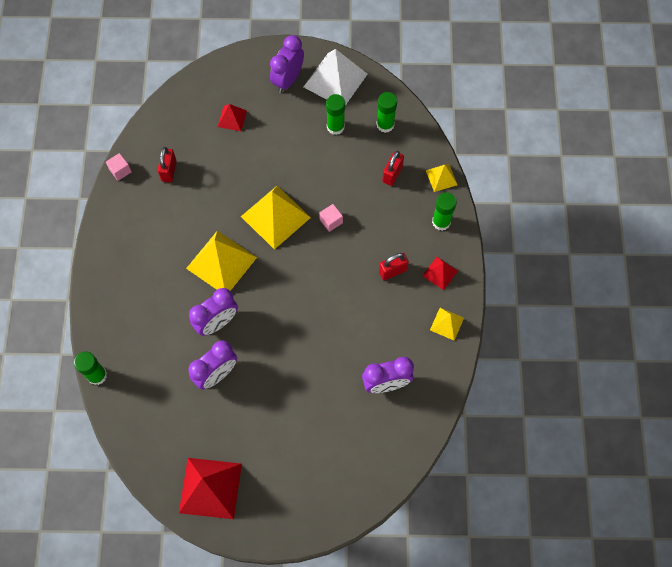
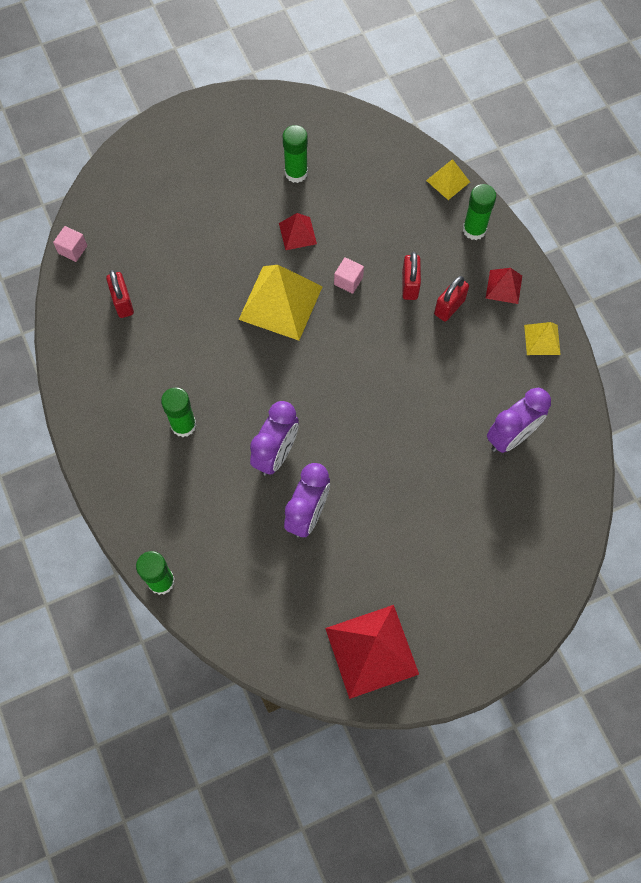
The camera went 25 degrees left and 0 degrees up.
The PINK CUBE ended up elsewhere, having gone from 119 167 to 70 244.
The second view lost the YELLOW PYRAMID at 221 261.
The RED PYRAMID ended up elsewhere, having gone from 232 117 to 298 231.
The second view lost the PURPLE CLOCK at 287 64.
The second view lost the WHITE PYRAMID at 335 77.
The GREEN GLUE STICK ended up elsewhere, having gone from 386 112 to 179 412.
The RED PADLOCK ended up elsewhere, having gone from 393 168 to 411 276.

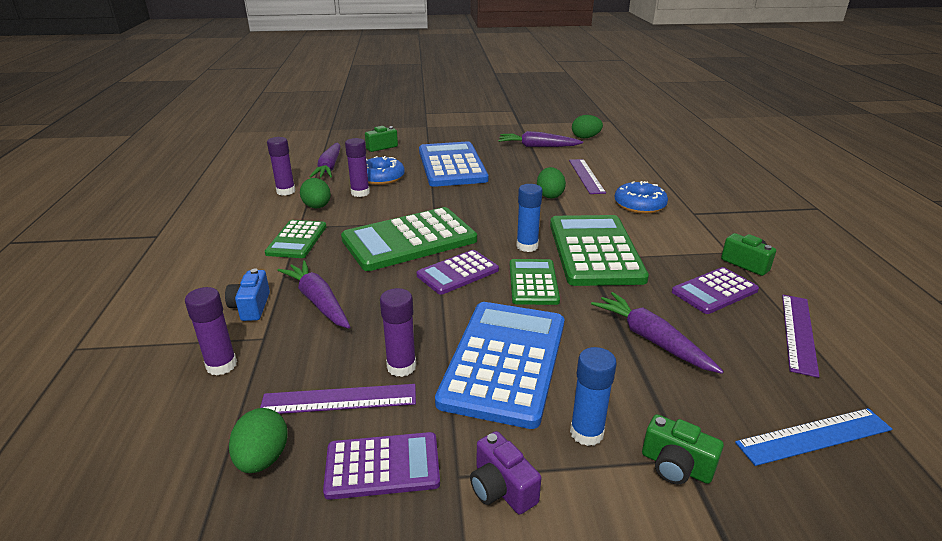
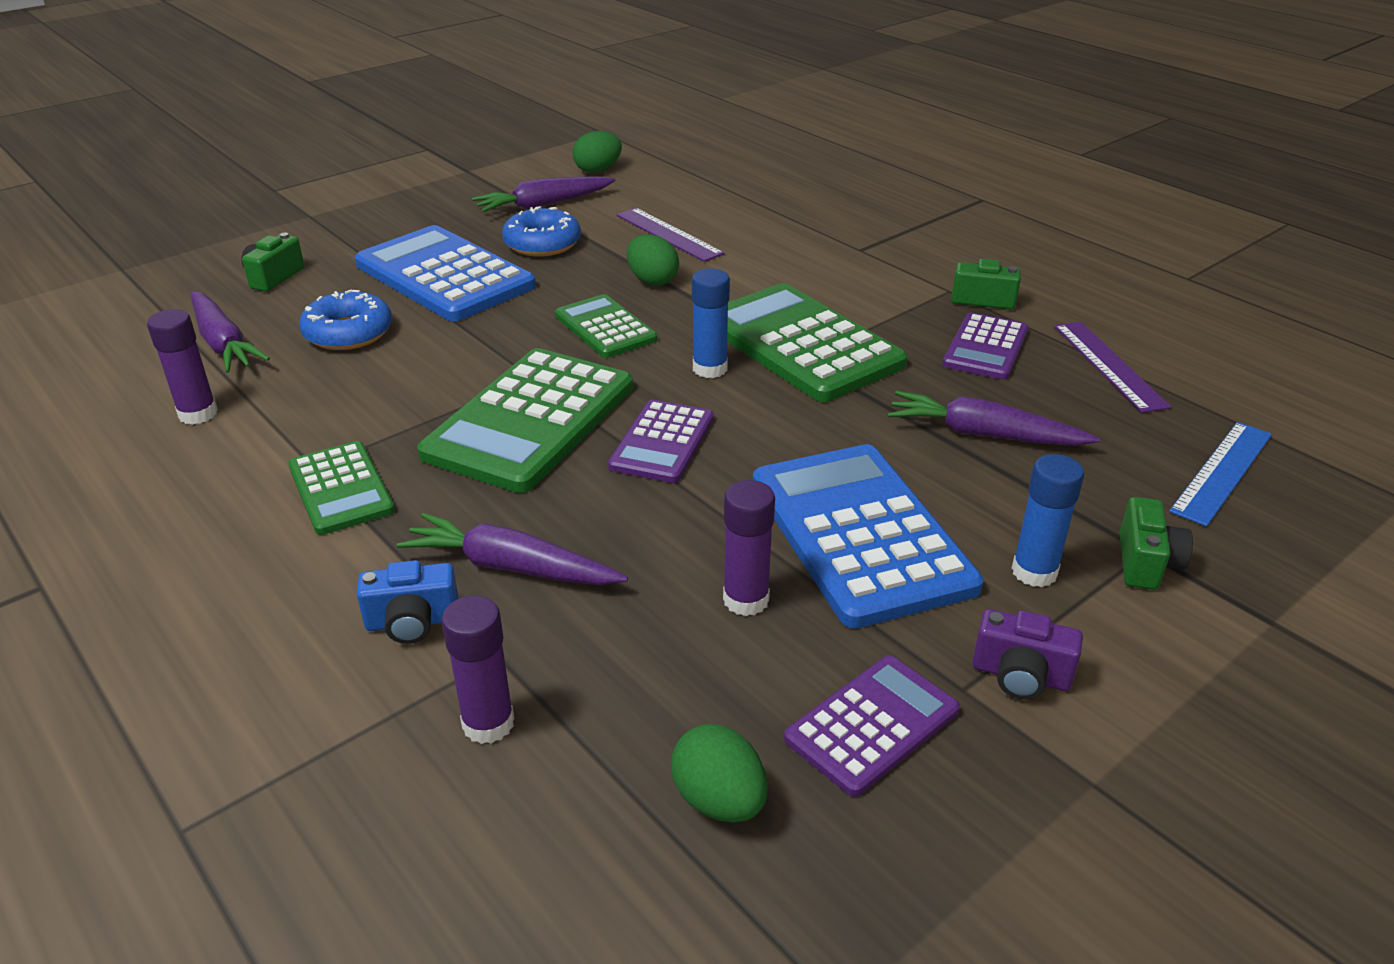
The camera went 35 degrees left and 5 degrees up.
The BLUE CAMERA at 247 294 ended up facing another way, 60 degrees counterclockwise from before.
The second view lost the PURPLE RULER at 338 399.
The second view lost the GREEN EGG at 315 193.
The second view lost the PURPLE GLUE STICK at 357 167.
The GREEN CALCULATOR ended up elsewhere, having gone from 535 282 to 606 326.
The BLUE DONUT ended up elsewhere, having gone from 641 197 to 541 231.
The GREEN CAMERA at 683 449 ended up facing another way, 75 degrees counterclockwise from before.

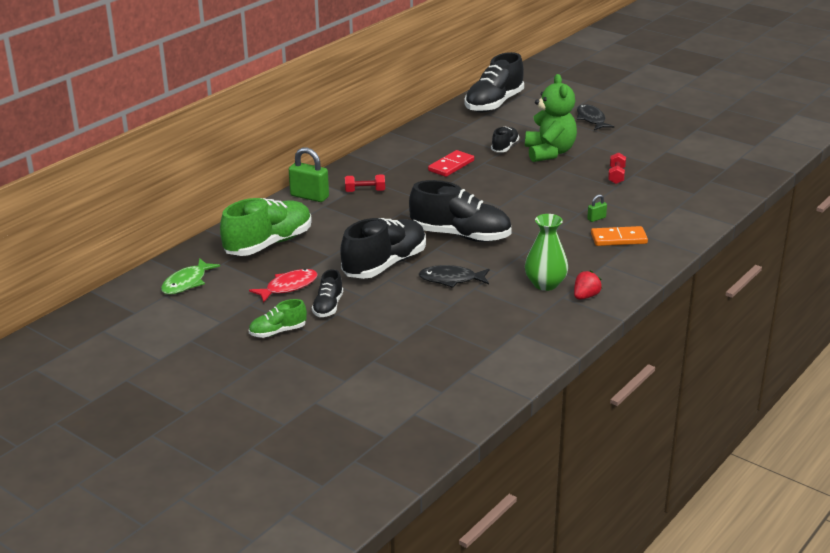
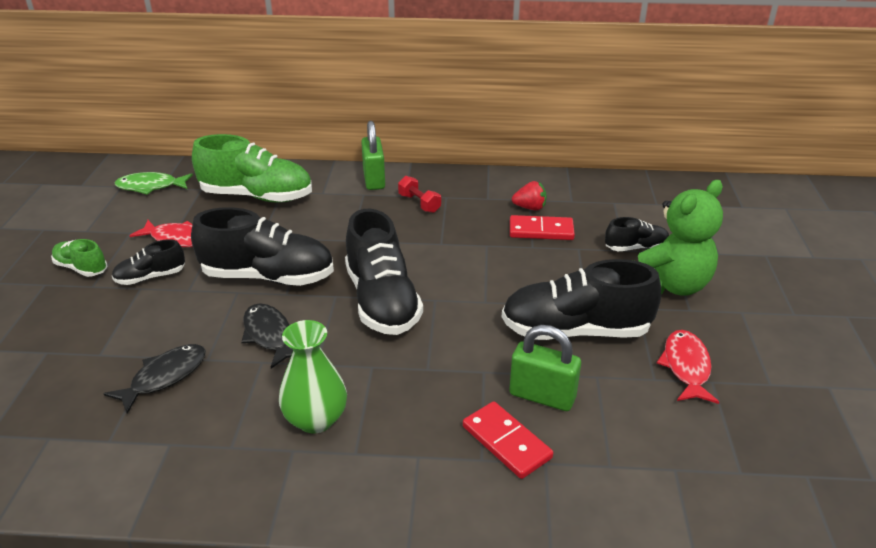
The camera went 55 degrees right and 5 degrees up.
The BLACK SHOE ended up elsewhere, having gone from 494 82 to 581 299.
The RED STRAWBERRY ended up elsewhere, having gone from 588 284 to 529 195.
The BLACK FISH ended up elsewhere, having gone from 595 117 to 154 379.
The size of the GREEN PADLOCK at 597 208 changed by a factor of 2.08.
What was the ORANGE DOMINO at 619 236 turned into the RED DOMINO at 508 440.
Where the RED DUMBBELL stood at 617 168, the RED FISH came to stand at 688 367.

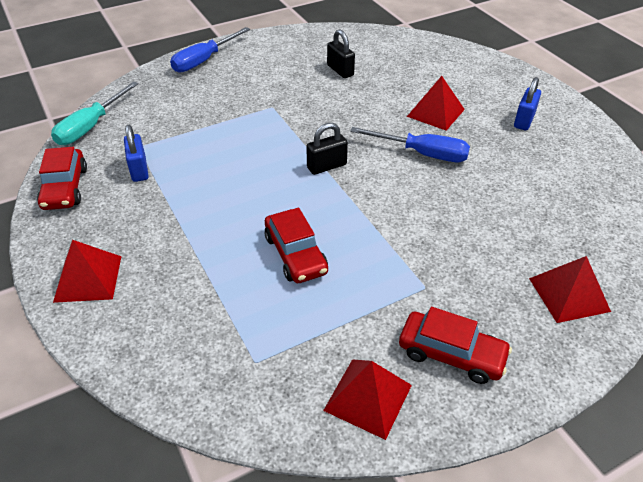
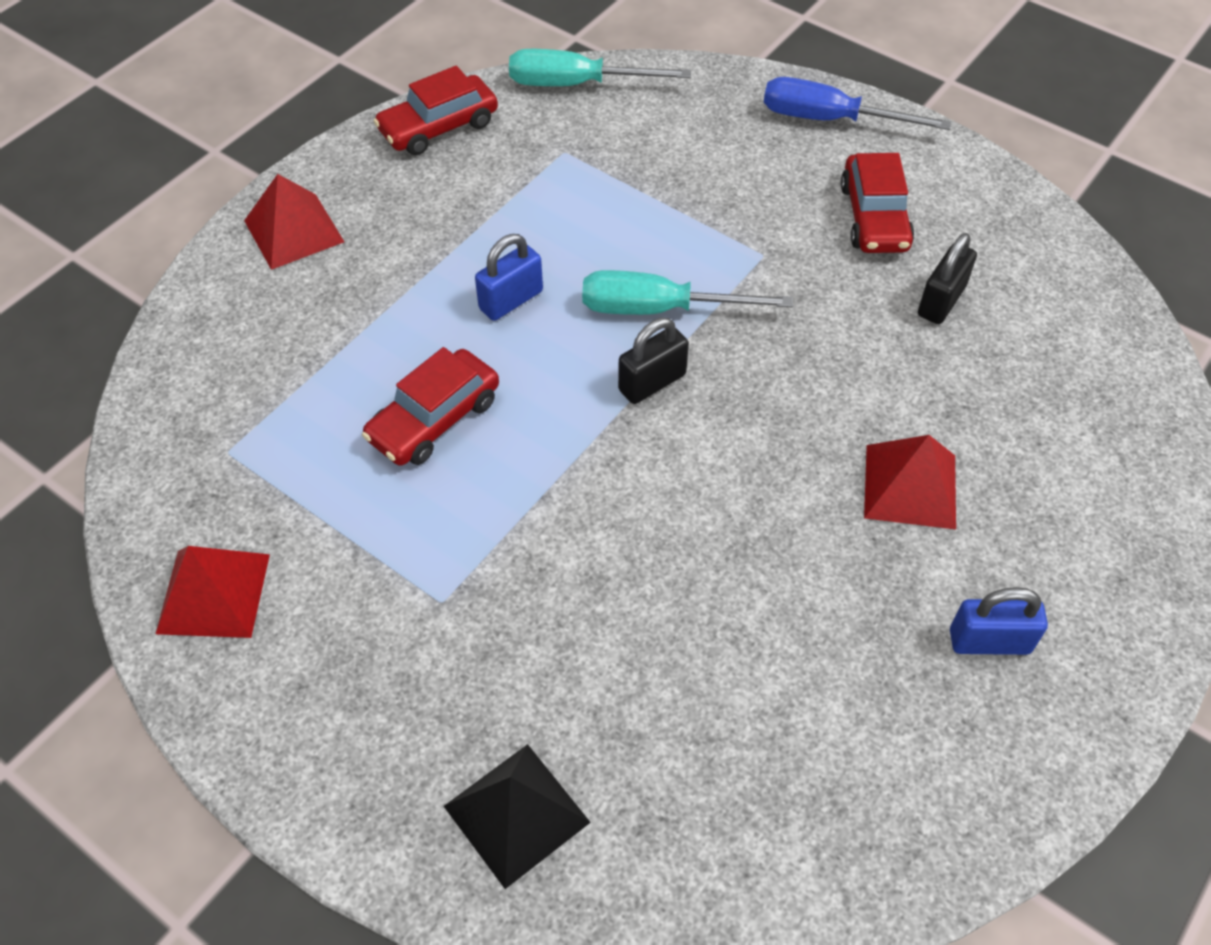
The camera went 65 degrees right and 10 degrees up.
The BLUE PADLOCK ended up elsewhere, having gone from 136 153 to 509 277.
The BLACK PADLOCK at 327 149 ended up facing another way, 75 degrees counterclockwise from before.
The second view lost the BLUE SCREWDRIVER at 410 144.
The RED CAR ended up elsewhere, having gone from 455 345 to 877 203.
What was the RED PYRAMID at 570 289 turned into the BLACK PYRAMID at 517 816.
The second view gained the TURQUOISE SCREWDRIVER at 687 292.

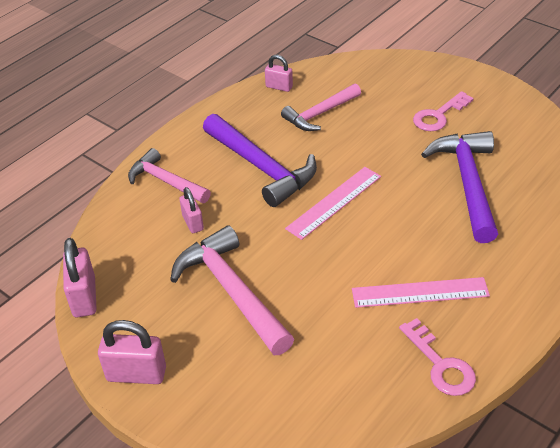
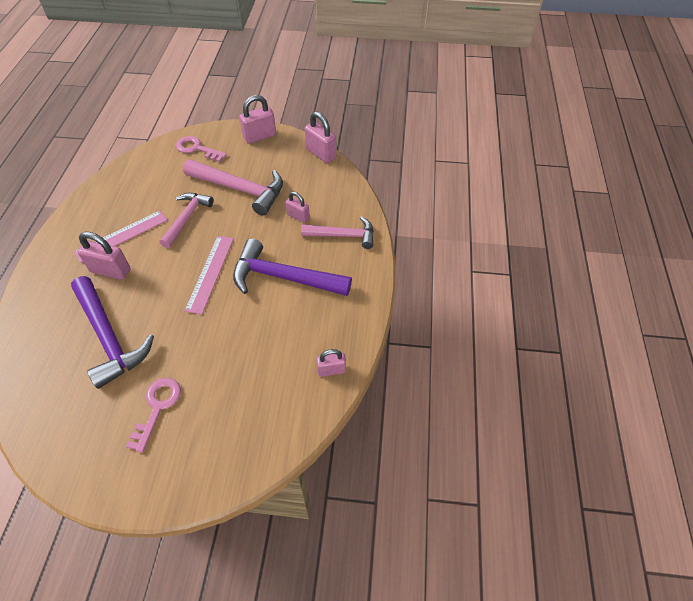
The camera went 145 degrees right and 10 degrees up.
The PINK HAMMER ended up elsewhere, having gone from 321 107 to 187 220.
The PINK KEY ended up elsewhere, having gone from 437 357 to 201 149.
The second view gained the PINK PADLOCK at 104 256.

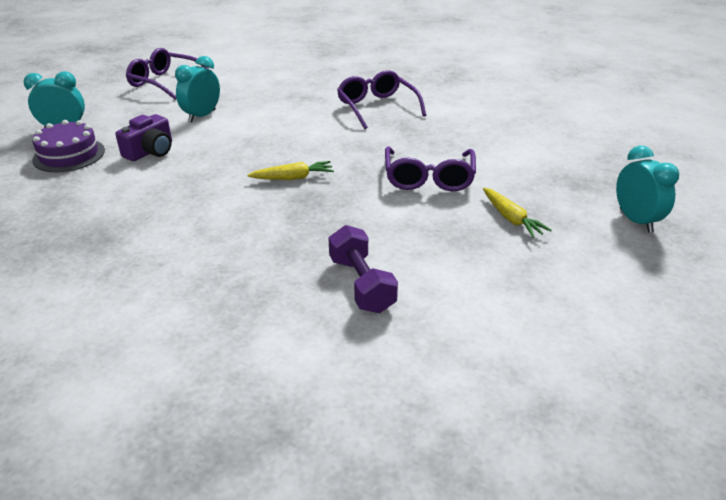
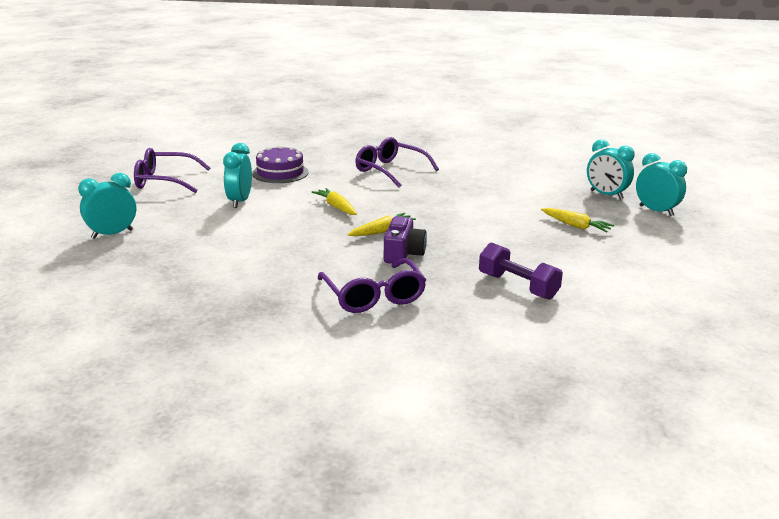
The camera went 25 degrees left and 10 degrees down.
The PURPLE CAKE ended up elsewhere, having gone from 68 146 to 280 164.
The PURPLE CAMERA ended up elsewhere, having gone from 143 137 to 405 240.
The PURPLE GLASSES ended up elsewhere, having gone from 430 168 to 372 285.
The second view gained the YELLOW CARROT at 334 201.
The second view gained the TURQUOISE CLOCK at 611 169.

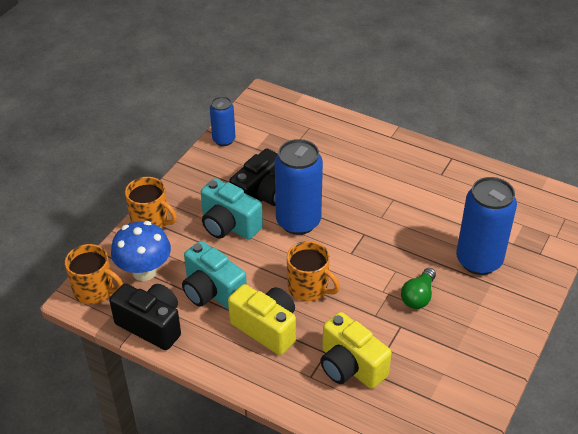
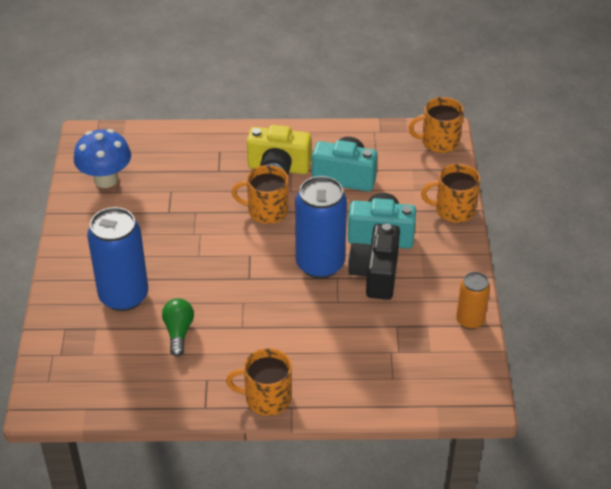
The camera went 150 degrees right and 0 degrees up.
The second view lost the BLACK CAMERA at 145 316.
The BLUE MUSHROOM ended up elsewhere, having gone from 141 251 to 102 158.
What was the BLUE CAN at 222 121 turned into the ORANGE CAN at 473 301.
The second view lost the YELLOW CAMERA at 355 350.
The GREEN LIGHT BULB ended up elsewhere, having gone from 418 288 to 178 327.
The second view gained the ORANGE MUG at 259 382.

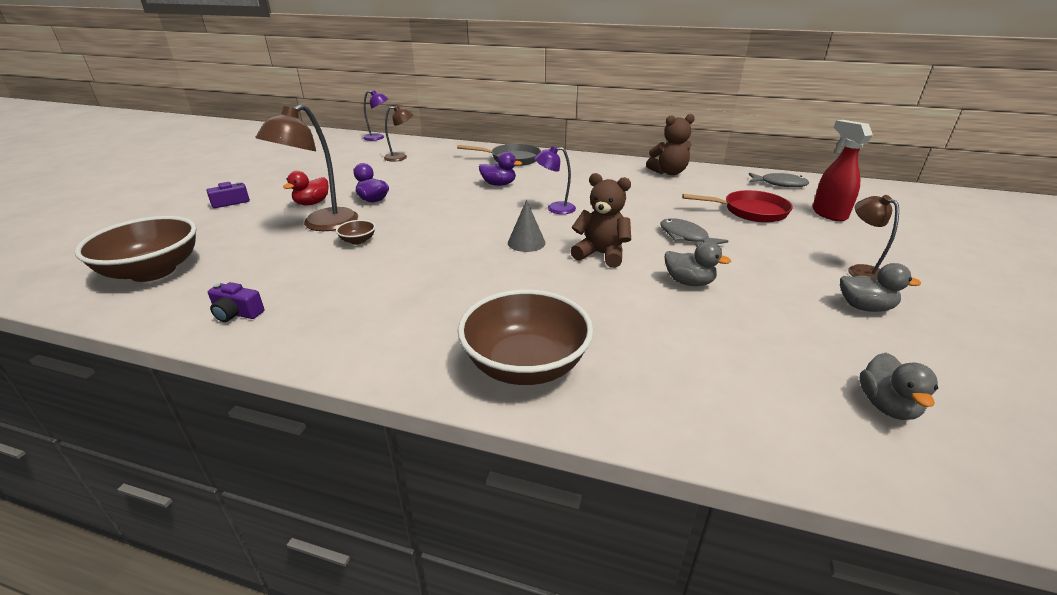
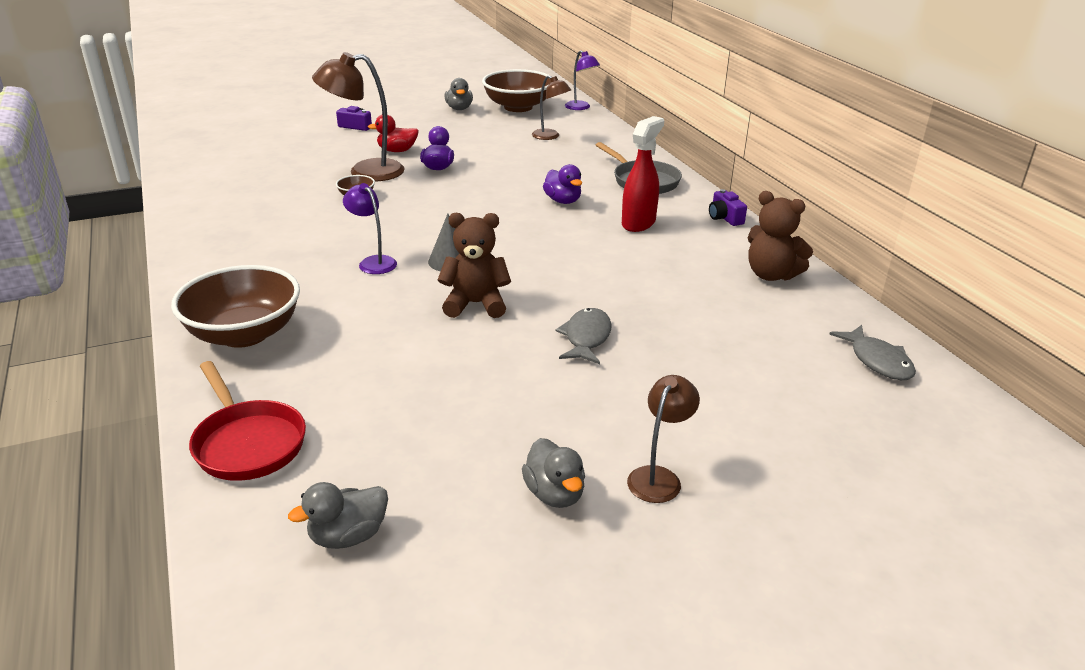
The camera went 50 degrees right and 0 degrees up.
The BROWN BOWL ended up elsewhere, having gone from 136 249 to 516 90.
The PURPLE CAMERA ended up elsewhere, having gone from 236 302 to 728 207.
The PURPLE LAMP ended up elsewhere, having gone from 555 180 to 370 228.
The BROWN TEDDY BEAR at 601 220 ended up facing another way, 75 degrees counterclockwise from before.
The GREY DUCK ended up elsewhere, having gone from 698 263 to 459 94.
The RED PAN ended up elsewhere, having gone from 737 206 to 247 421.
The RED SPRAY BOTTLE ended up elsewhere, having gone from 842 170 to 643 174.

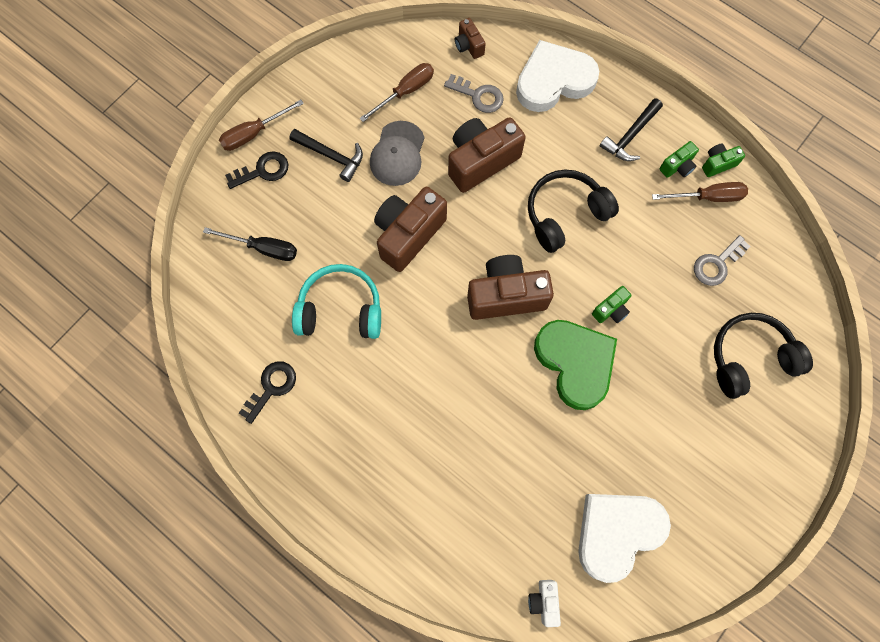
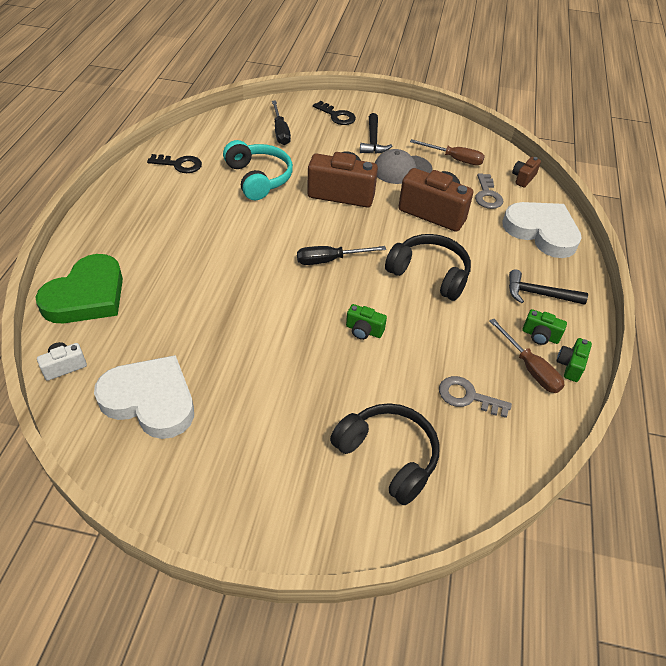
The camera went 60 degrees right and 25 degrees down.
The second view lost the BROWN SCREWDRIVER at 261 125.
Where the BROWN CAMERA stood at 510 287, the BLACK SCREWDRIVER came to stand at 341 255.
The GREEN HEART ended up elsewhere, having gone from 575 365 to 79 288.
The GREEN CAMERA at 723 160 ended up facing another way, 105 degrees counterclockwise from before.

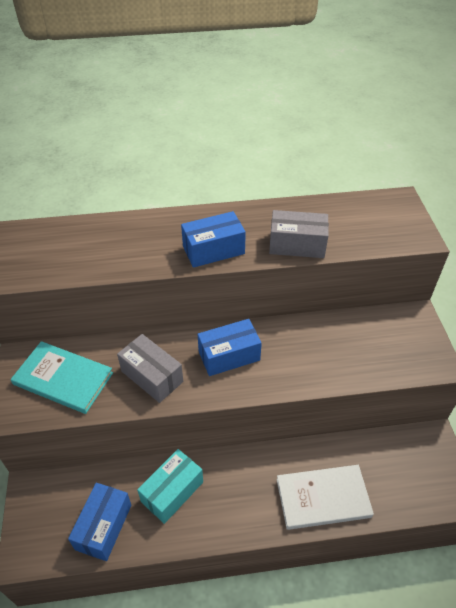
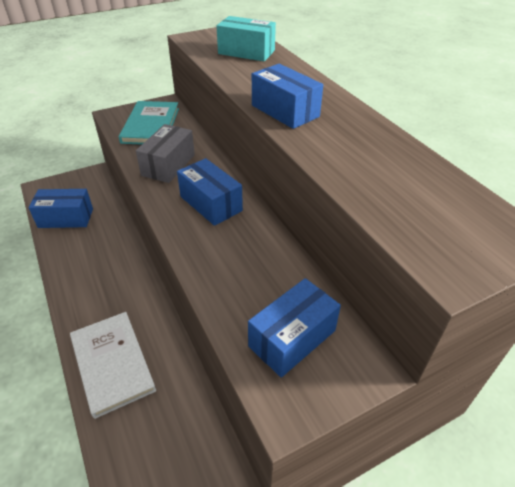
The camera went 70 degrees right and 5 degrees down.
The TURQUOISE BOX ended up elsewhere, having gone from 170 486 to 246 38.
The second view lost the GREY BOX at 299 234.
The second view gained the BLUE BOX at 294 328.

